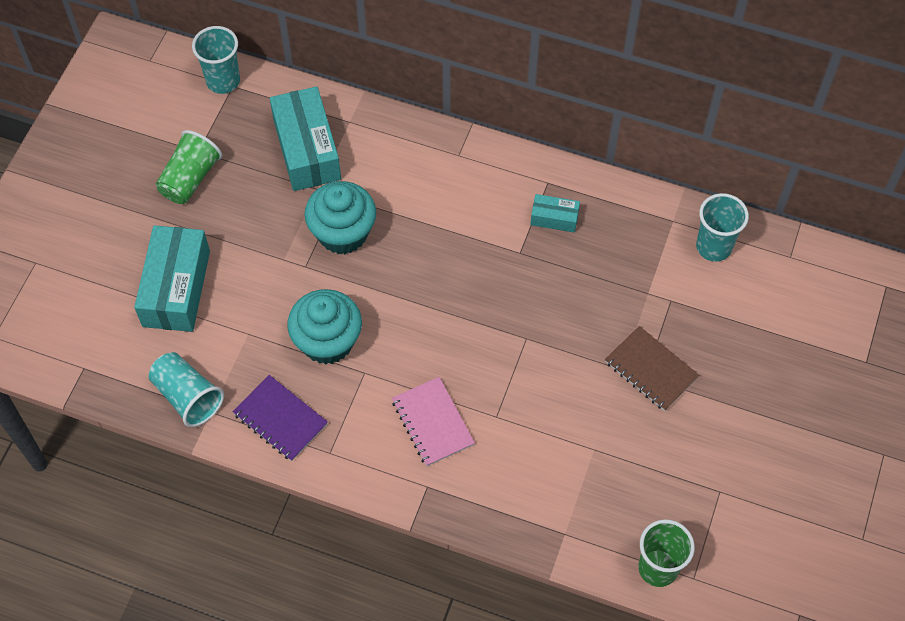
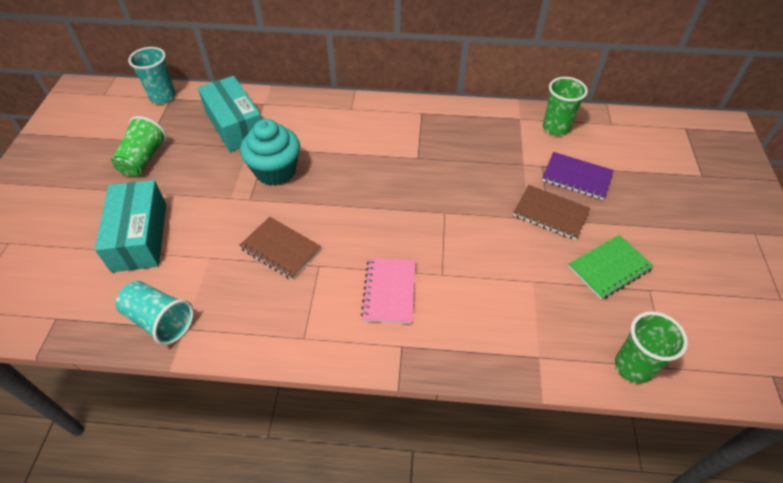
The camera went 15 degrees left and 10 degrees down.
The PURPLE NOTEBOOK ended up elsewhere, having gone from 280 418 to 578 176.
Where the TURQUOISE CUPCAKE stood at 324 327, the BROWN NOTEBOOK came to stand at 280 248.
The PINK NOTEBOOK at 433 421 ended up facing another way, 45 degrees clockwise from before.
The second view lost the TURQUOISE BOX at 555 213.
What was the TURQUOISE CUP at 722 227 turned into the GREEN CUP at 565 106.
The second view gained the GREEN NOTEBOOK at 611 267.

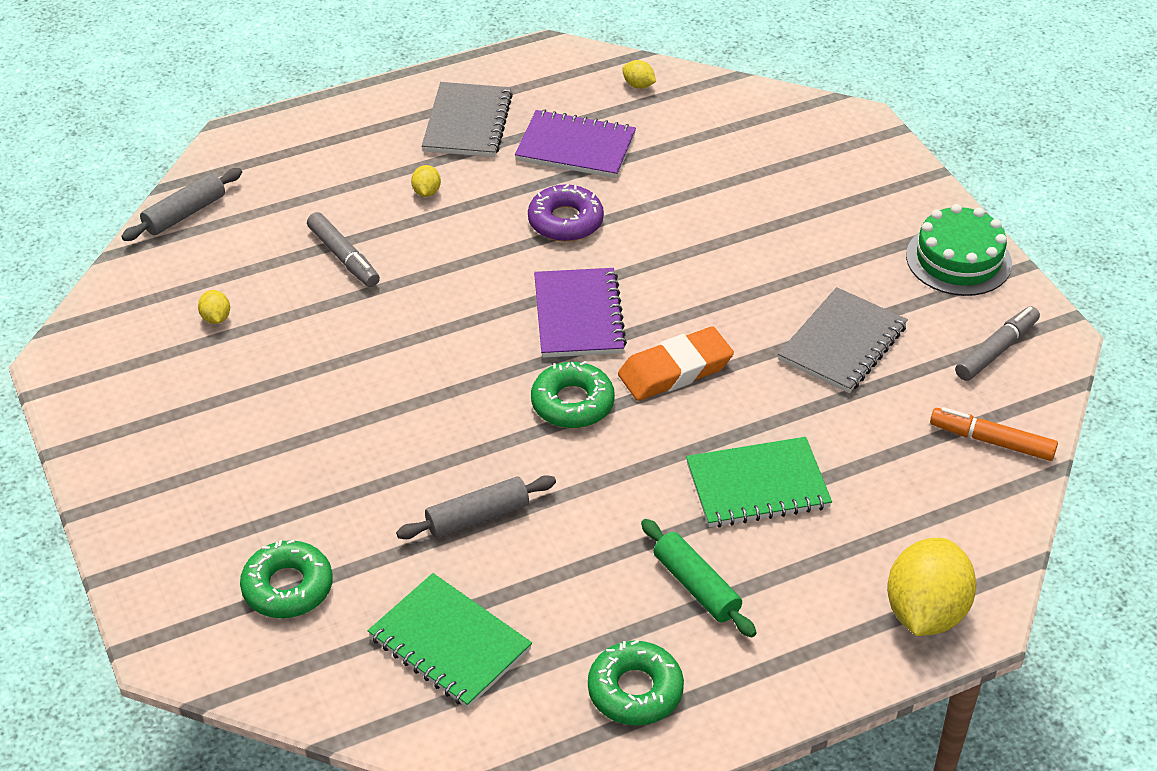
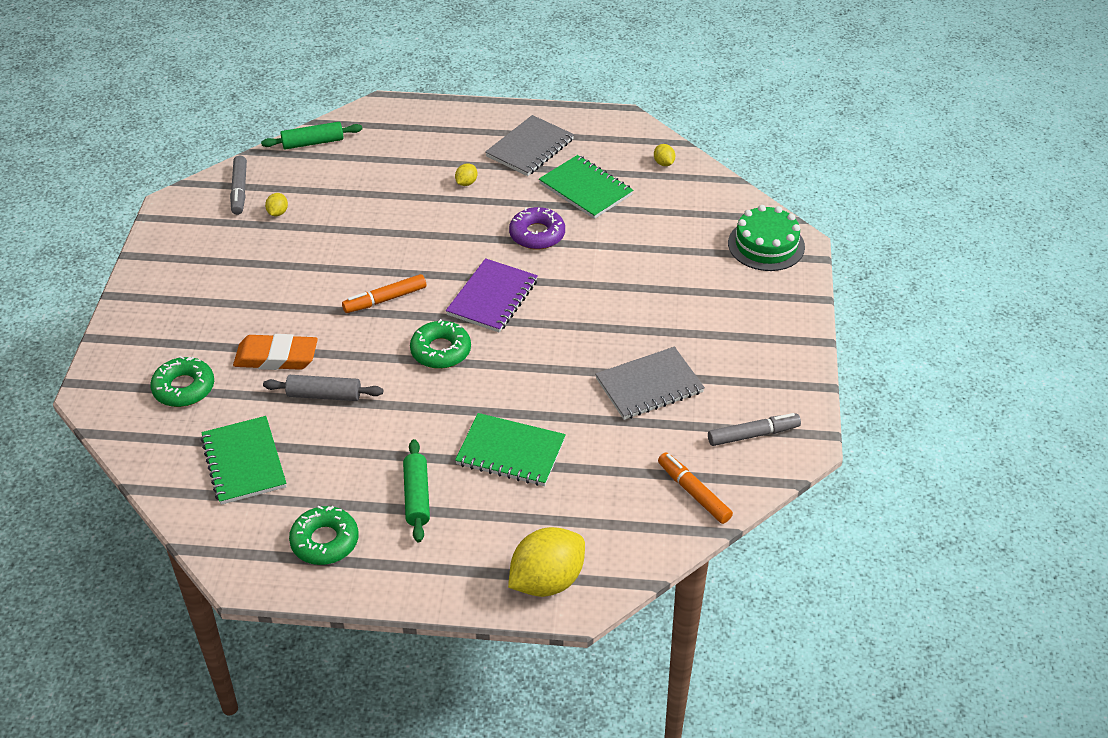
The camera went 30 degrees right and 0 degrees up.
What was the GREY ROLLING PIN at 181 204 turned into the GREEN ROLLING PIN at 311 136.
The GREY MARKER ended up elsewhere, having gone from 343 249 to 238 185.
What was the PURPLE NOTEBOOK at 575 143 turned into the GREEN NOTEBOOK at 586 187.
The ORANGE ERASER ended up elsewhere, having gone from 676 363 to 275 352.
The GREEN CAKE ended up elsewhere, having gone from 959 250 to 766 238.
The second view gained the ORANGE MARKER at 384 293.

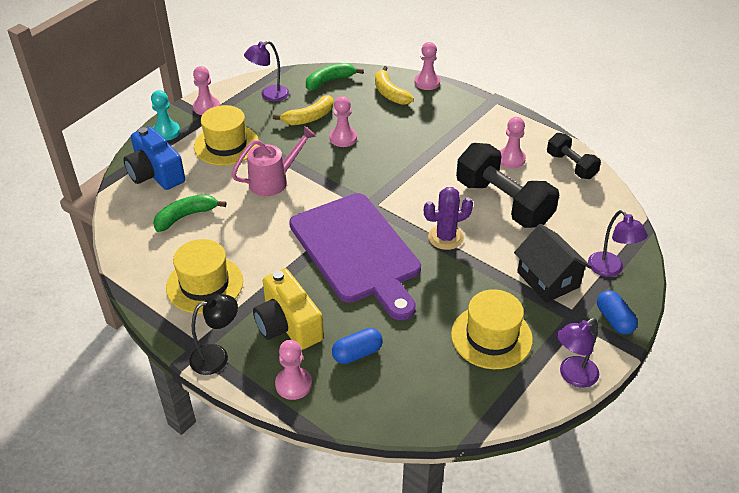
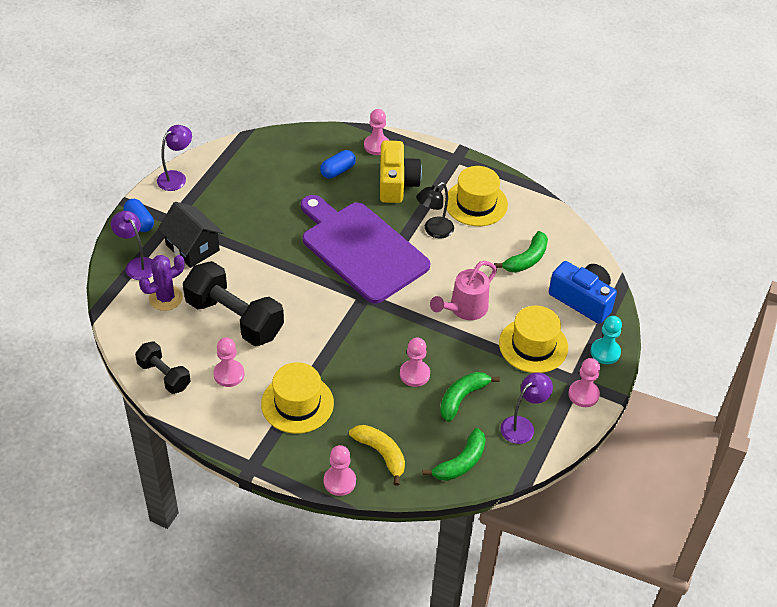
The camera went 165 degrees right and 5 degrees up.
The BLACK LAMP ended up elsewhere, having gone from 213 334 to 435 210.
The YELLOW CAMERA at 288 309 ended up facing another way, 45 degrees clockwise from before.
What was the YELLOW BANANA at 303 110 turned into the GREEN BANANA at 470 397.
The PURPLE CACTUS ended up elsewhere, having gone from 448 218 to 162 283.
The YELLOW HAT ended up elsewhere, having gone from 492 329 to 297 398.

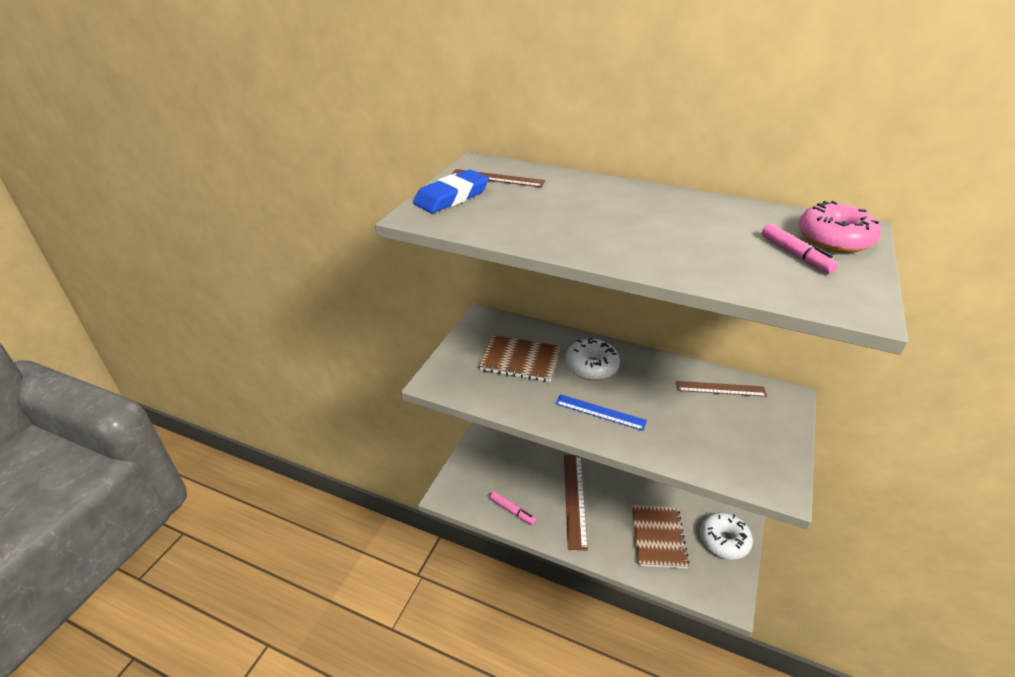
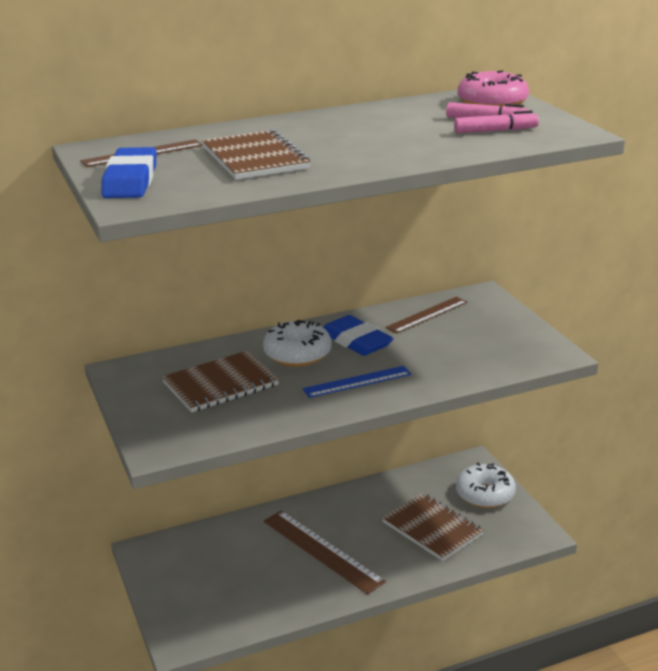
The camera went 45 degrees left and 10 degrees down.
The PINK MARKER ended up elsewhere, having gone from 513 508 to 496 121.
The second view gained the BROWN NOTEBOOK at 256 154.
The second view gained the BLUE ERASER at 358 335.

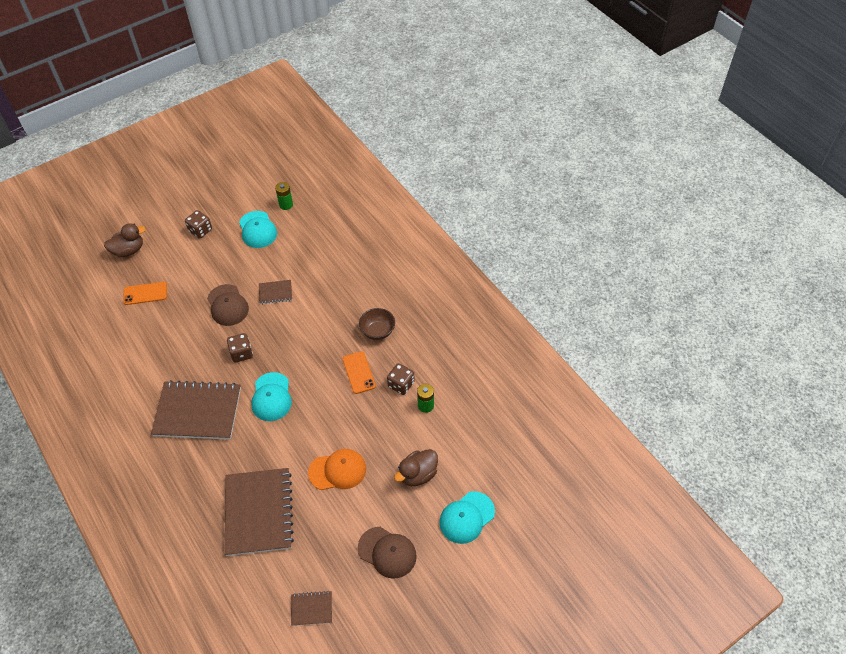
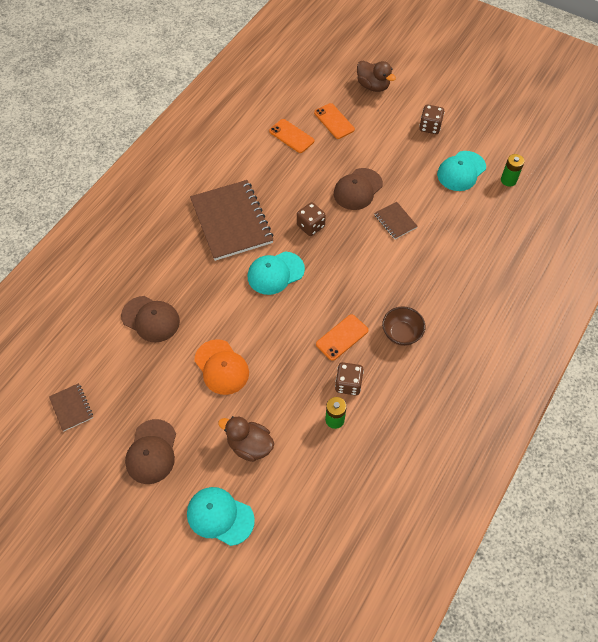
The camera went 65 degrees right and 5 degrees up.
Where the BROWN NOTEBOOK stood at 259 512, the BROWN CAP came to stand at 150 319.
The second view gained the ORANGE PHONE at 291 136.

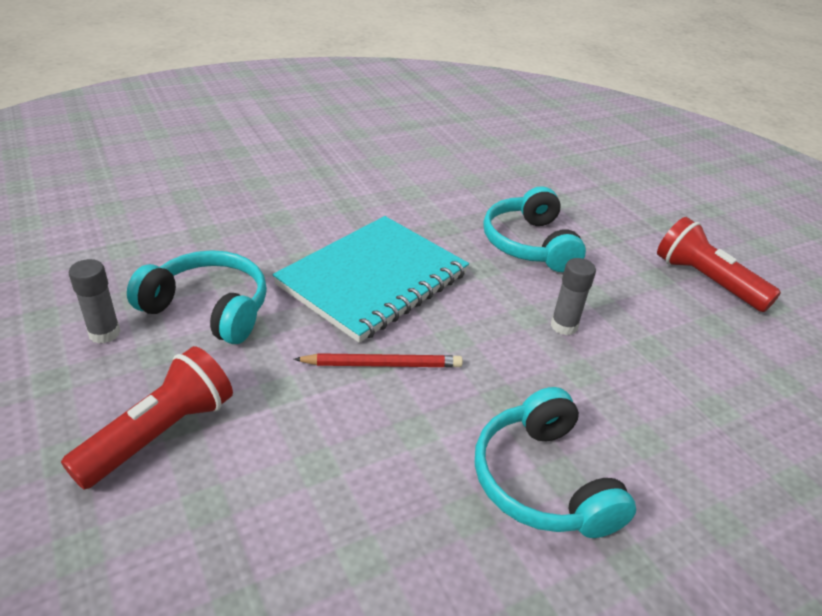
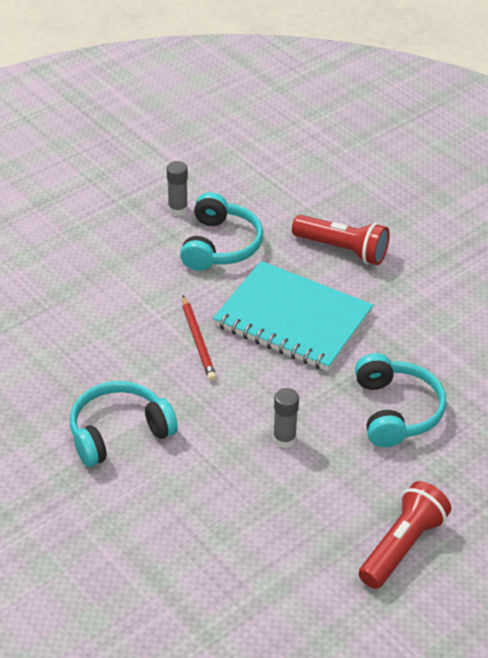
The camera went 80 degrees right and 5 degrees up.
The RED FLASHLIGHT ended up elsewhere, having gone from 147 418 to 341 240.
The TURQUOISE HEADPHONES at 534 229 ended up facing another way, 105 degrees clockwise from before.

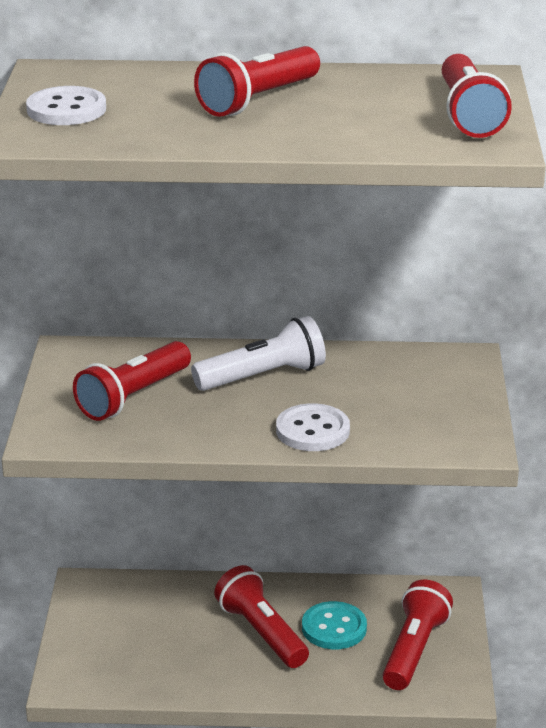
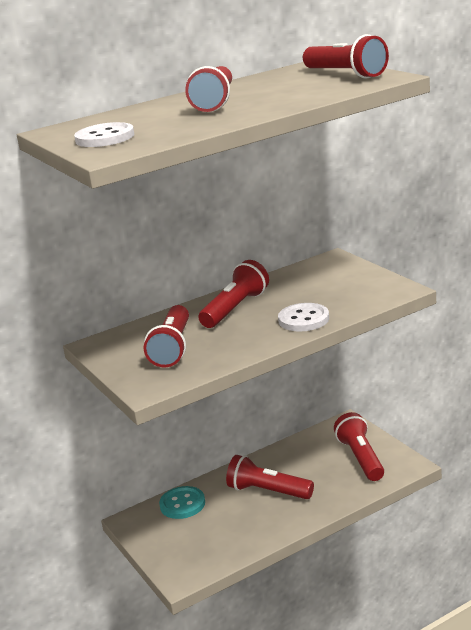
The camera went 30 degrees left and 5 degrees down.
What was the WHITE FLASHLIGHT at 258 353 turned into the RED FLASHLIGHT at 234 294.
The TURQUOISE BUTTON ended up elsewhere, having gone from 334 625 to 182 502.

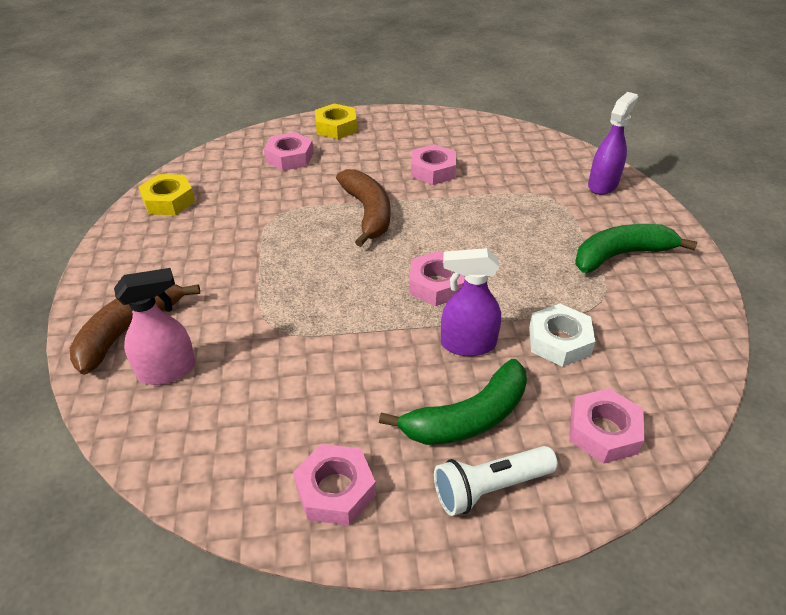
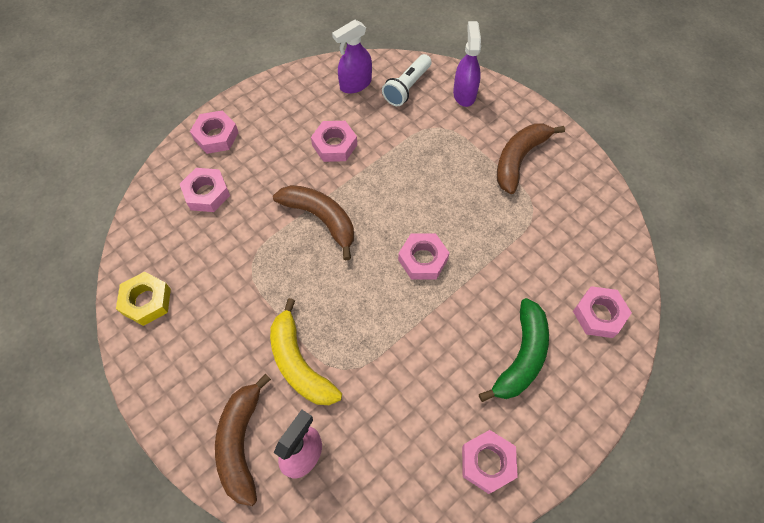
The camera went 35 degrees left and 20 degrees up.
What was the YELLOW NUT at 336 121 turned into the PINK NUT at 214 132.
The WHITE FLASHLIGHT ended up elsewhere, having gone from 496 481 to 407 80.
The PURPLE SPRAY BOTTLE ended up elsewhere, having gone from 471 302 to 352 57.
The second view lost the WHITE NUT at 562 335.
What was the GREEN BANANA at 636 248 turned into the BROWN BANANA at 531 158.
The second view gained the YELLOW BANANA at 306 351.

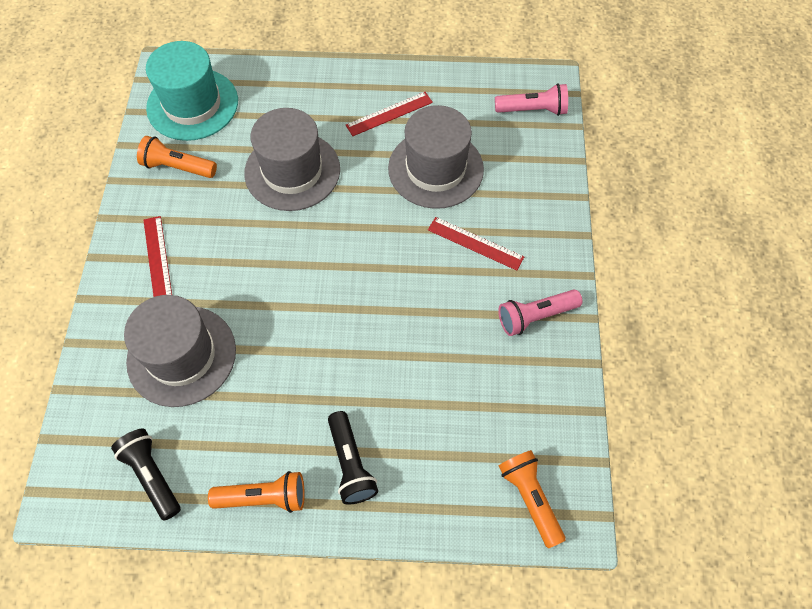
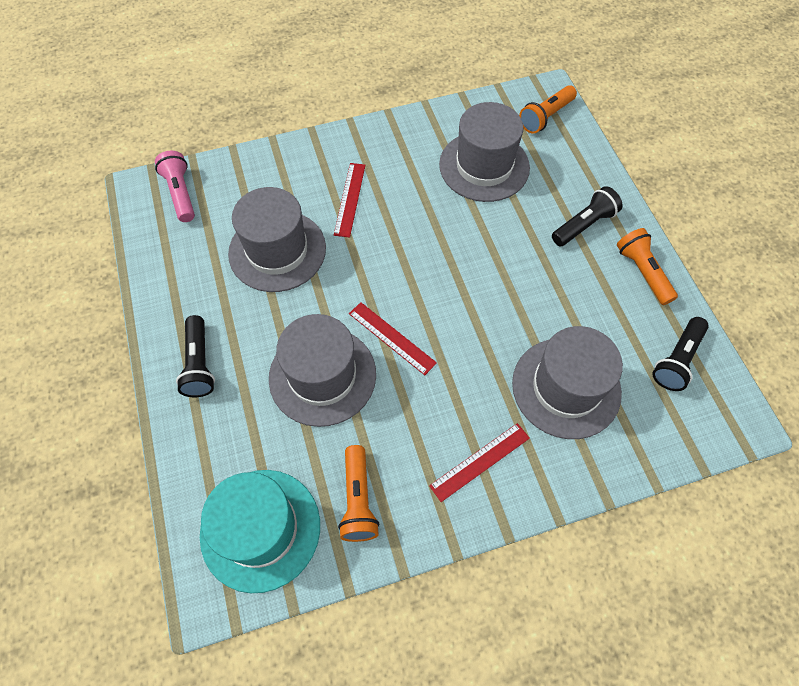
The camera went 110 degrees left and 0 degrees up.
The RED RULER ended up elsewhere, having gone from 389 114 to 393 338.
The second view lost the PINK FLASHLIGHT at 540 312.
The second view gained the BLACK FLASHLIGHT at 195 356.
The second view gained the GREY HAT at 484 152.

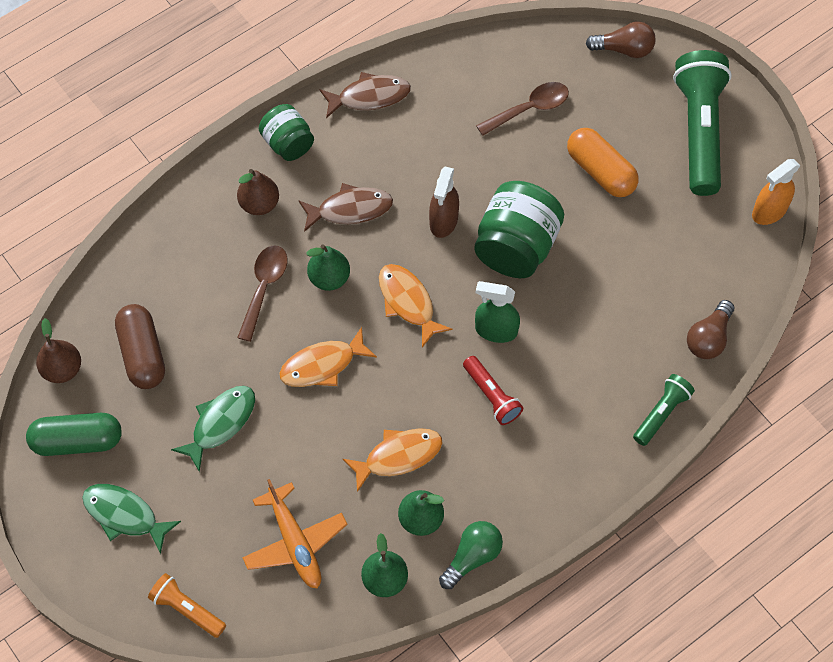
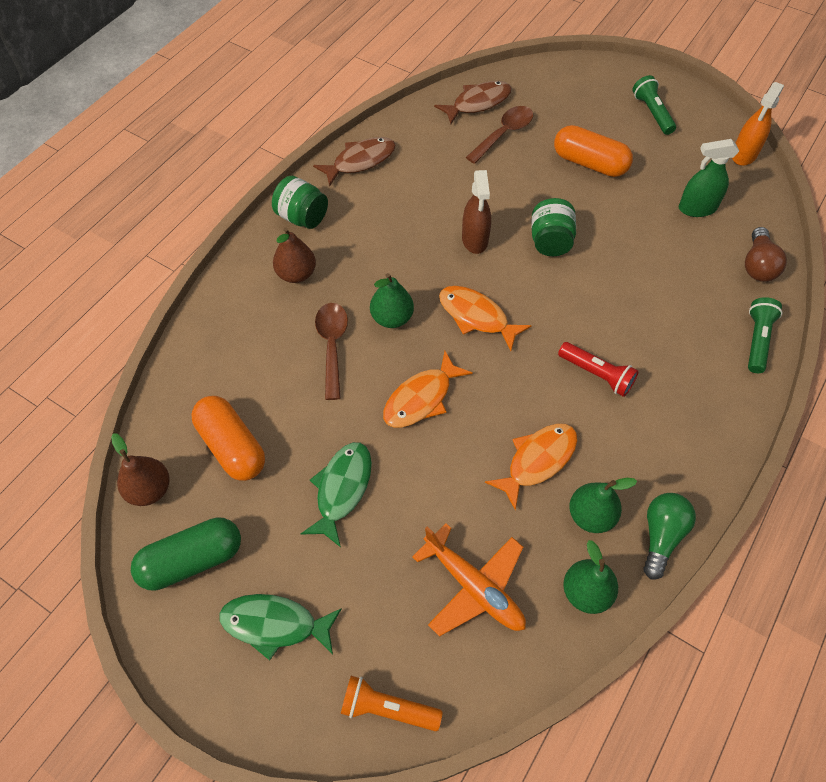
The camera went 20 degrees left and 5 degrees down.
What was the BROWN CAPSULE at 140 346 turned into the ORANGE CAPSULE at 228 438.
The BROWN FISH ended up elsewhere, having gone from 345 207 to 473 102.
The size of the GREEN JAR at 519 229 changed by a factor of 0.60.
The GREEN SPRAY BOTTLE ended up elsewhere, having gone from 497 312 to 709 178.
The second view lost the BROWN LIGHT BULB at 621 39.
The size of the GREEN FLASHLIGHT at 702 123 changed by a factor of 0.50.

